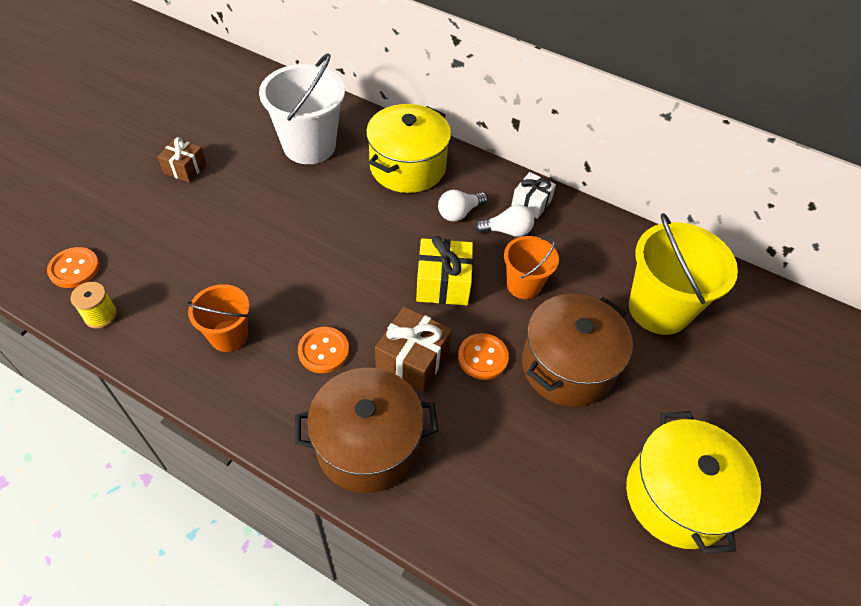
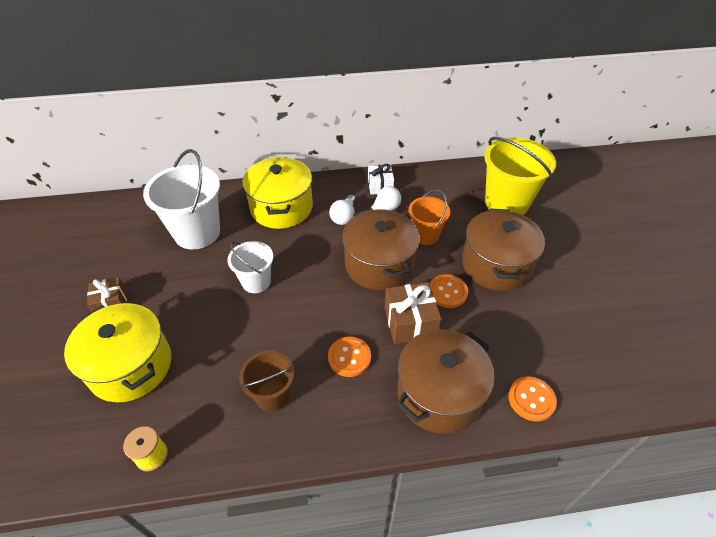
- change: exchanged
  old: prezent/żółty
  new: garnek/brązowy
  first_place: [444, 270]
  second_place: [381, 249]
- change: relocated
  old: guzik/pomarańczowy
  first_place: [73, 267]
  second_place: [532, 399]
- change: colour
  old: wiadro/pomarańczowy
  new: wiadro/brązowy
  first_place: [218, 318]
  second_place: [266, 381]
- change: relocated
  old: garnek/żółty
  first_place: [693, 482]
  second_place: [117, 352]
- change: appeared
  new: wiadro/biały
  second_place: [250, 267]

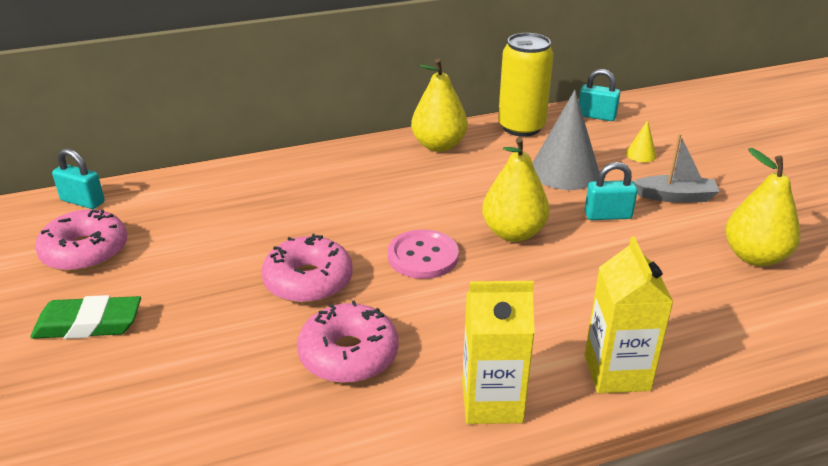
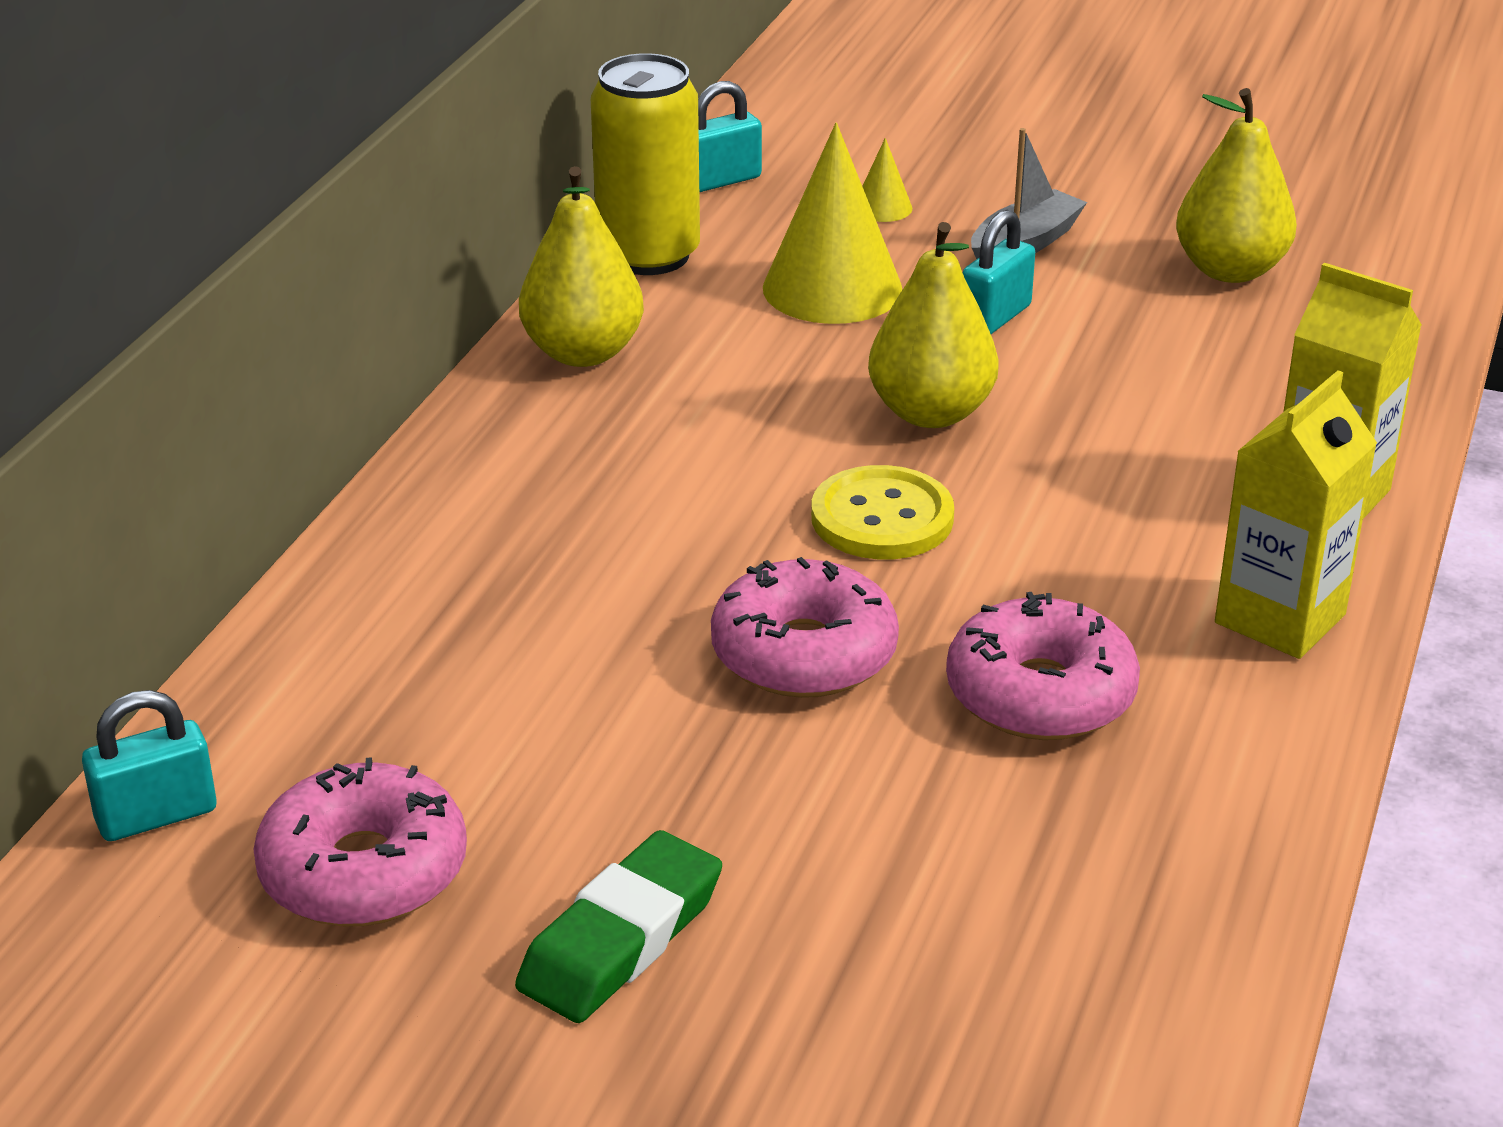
- change: colour
  old: stożek/szary
  new: stożek/żółty
  first_place: [565, 140]
  second_place: [832, 223]
- change: colour
  old: guzik/różowy
  new: guzik/żółty
  first_place: [423, 254]
  second_place: [882, 512]

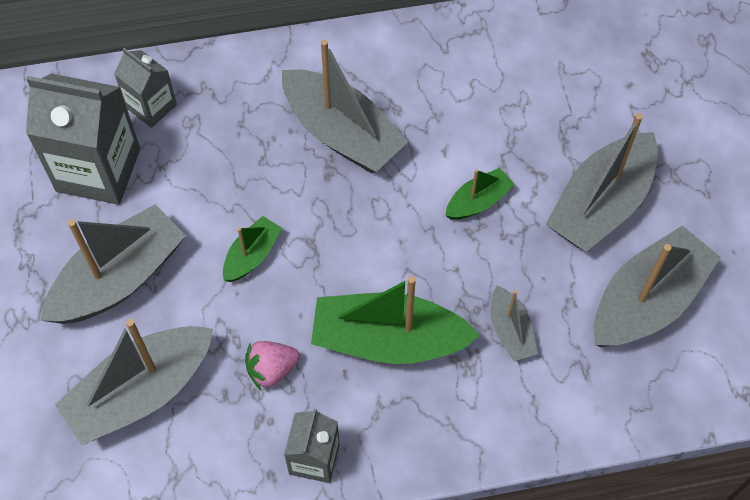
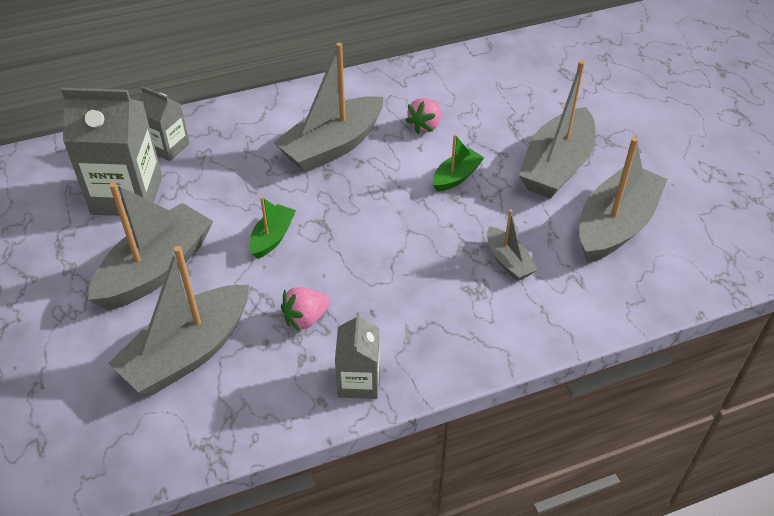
- change: spun
  old: łódka/szary
  first_place: [345, 106]
  second_place: [328, 108]
  degrees: 105
- change: missing
  old: łódka/zielony
  first_place: [395, 320]
- change: appeared
  new: truskawka/różowy
  second_place: [423, 116]

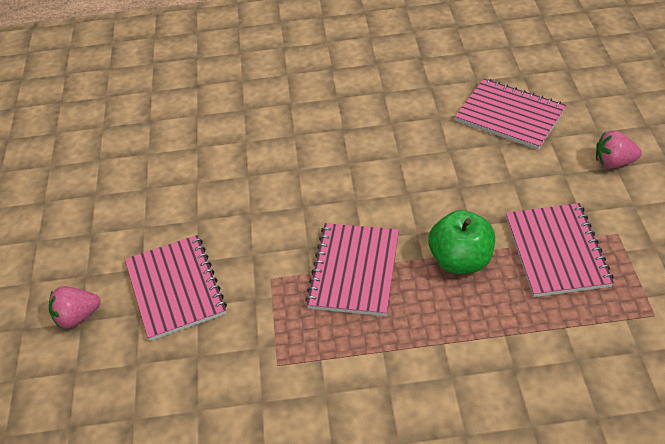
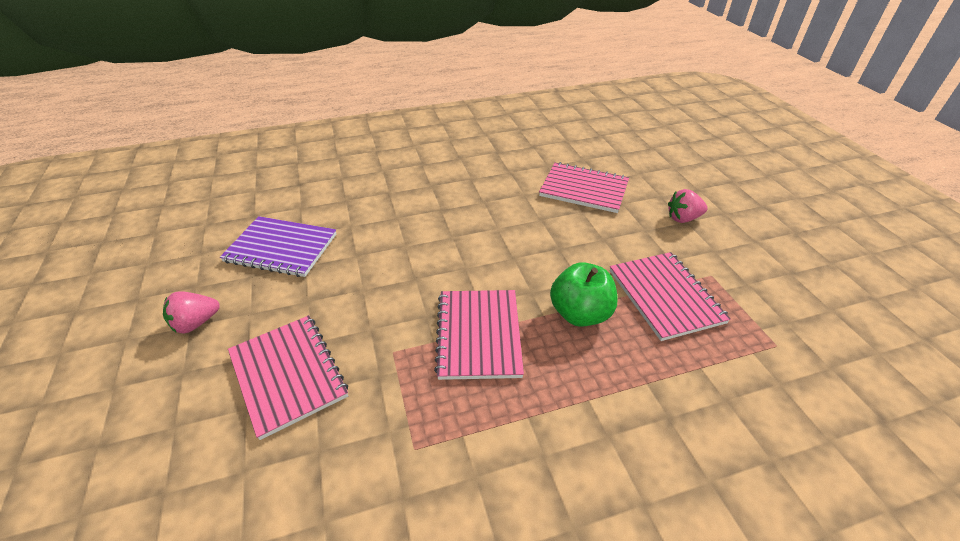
- change: relocated
  old: truskawka/różowy
  first_place: [75, 307]
  second_place: [191, 312]
- change: appeared
  new: zeszyt/fioletowy
  second_place: [278, 246]

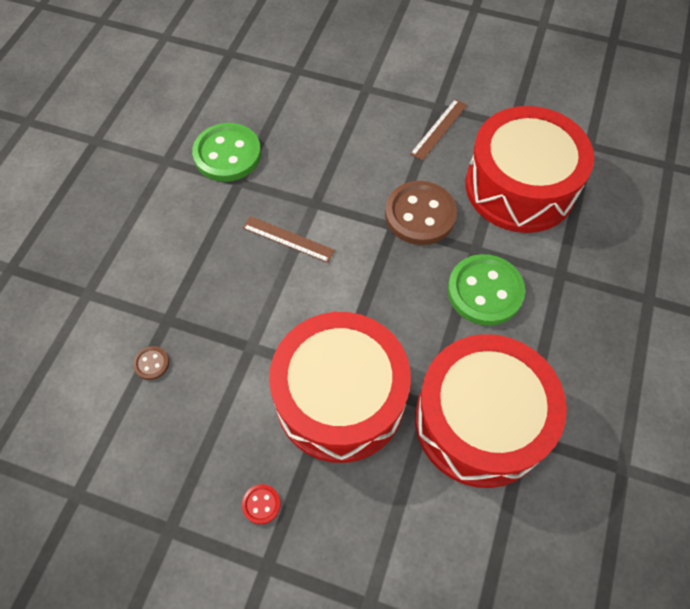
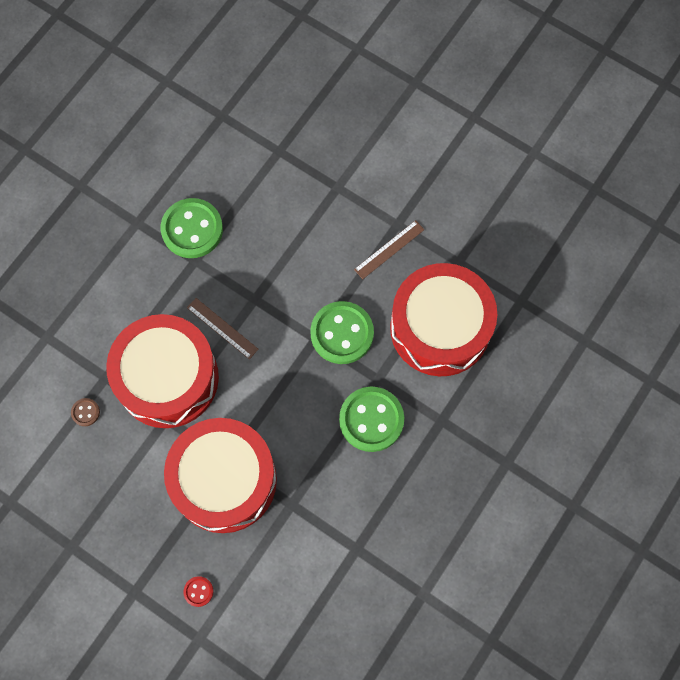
- change: colour
  old: guzik/brązowy
  new: guzik/zielony
  first_place: [421, 213]
  second_place: [342, 332]
- change: relocated
  old: bęben/czerwony
  first_place: [491, 411]
  second_place: [162, 371]
- change: relocated
  old: guzik/czerwony
  first_place: [261, 504]
  second_place: [198, 591]

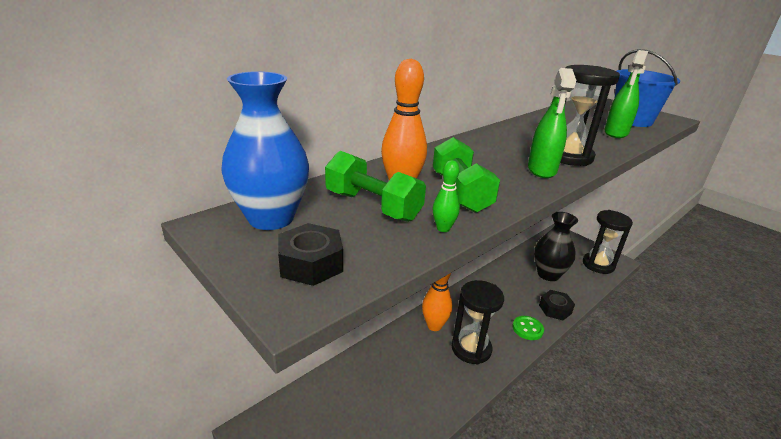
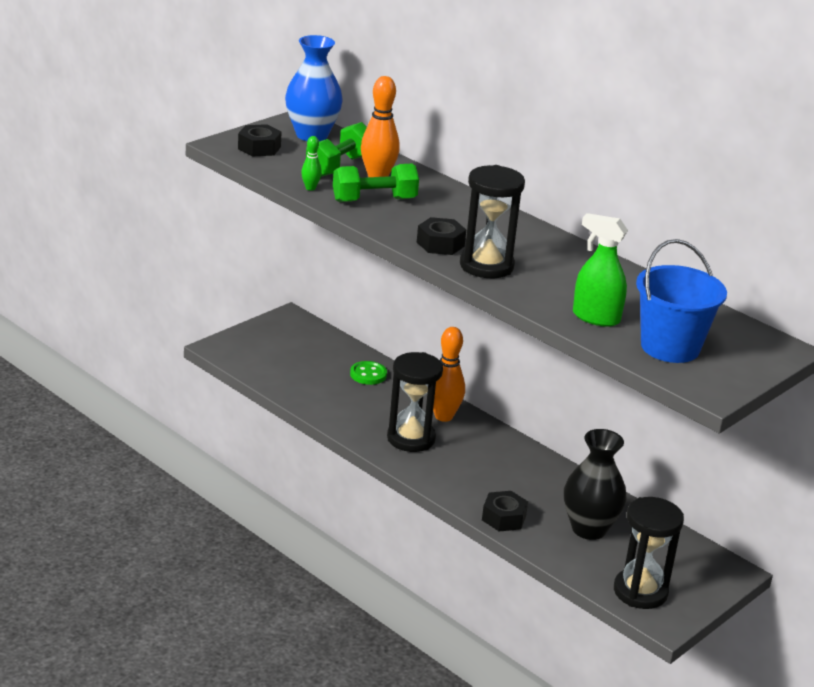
- change: exchanged
  old: spryskiwacz/zielony
  new: nakrętka/czarny
  first_place: [552, 123]
  second_place: [441, 236]
- change: relocated
  old: guzik/zielony
  first_place: [528, 328]
  second_place: [368, 373]

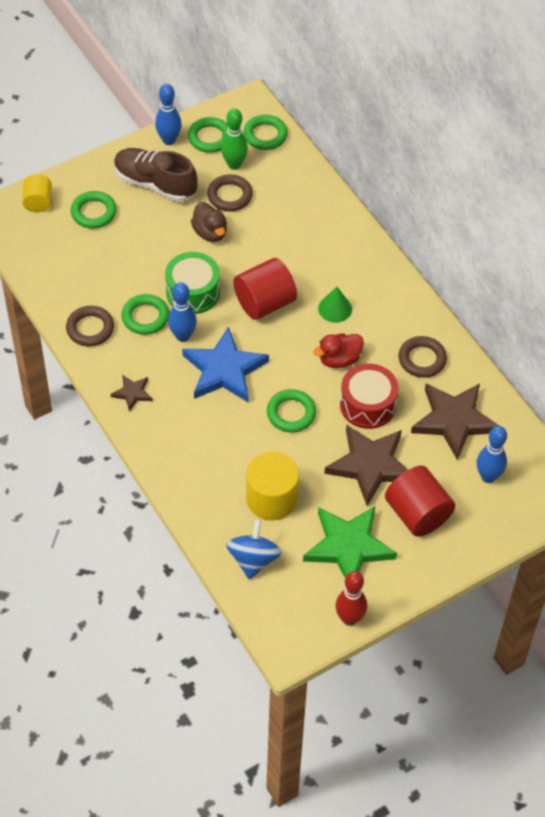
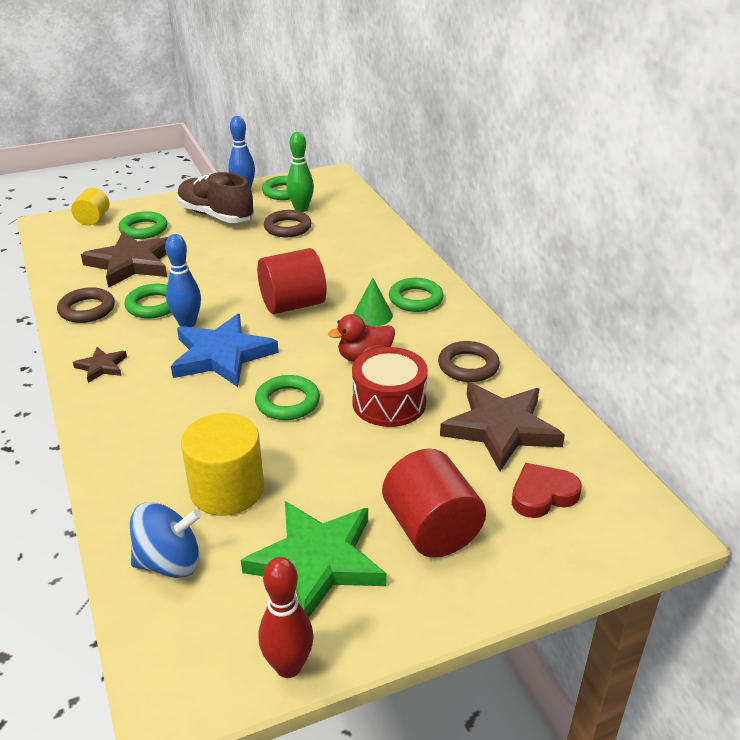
- change: relocated
  old: pierścień/zielony
  first_place: [265, 132]
  second_place: [416, 295]
- change: missing
  old: kaczka/brązowy
  first_place: [209, 222]
- change: missing
  old: bęben/zielony
  first_place: [192, 283]
- change: relocated
  old: gwiazda/brązowy
  first_place: [366, 465]
  second_place: [124, 260]
- change: exchanged
  old: kręgiel/niebieski
  new: serce/czerwony
  first_place: [492, 454]
  second_place: [547, 490]
- change: spun
  old: bączek/niebieski
  first_place: [254, 549]
  second_place: [165, 540]
  degrees: 60

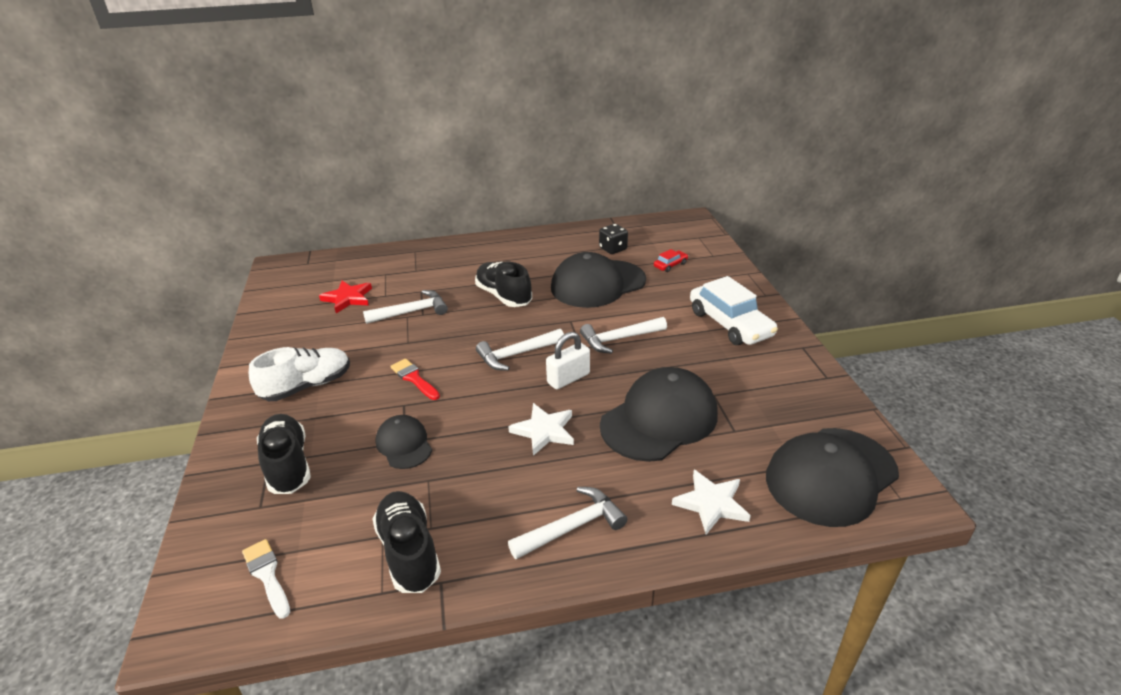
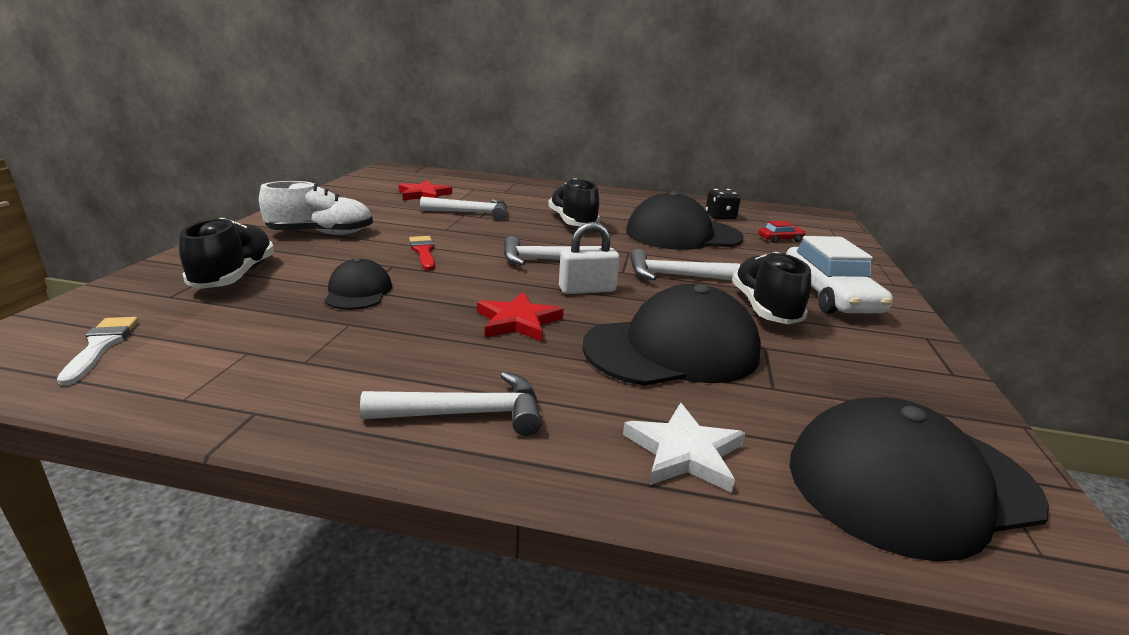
- change: colour
  old: gwiazda/biały
  new: gwiazda/czerwony
  first_place: [541, 429]
  second_place: [520, 317]
- change: relocated
  old: but/czarny
  first_place: [407, 542]
  second_place: [771, 288]

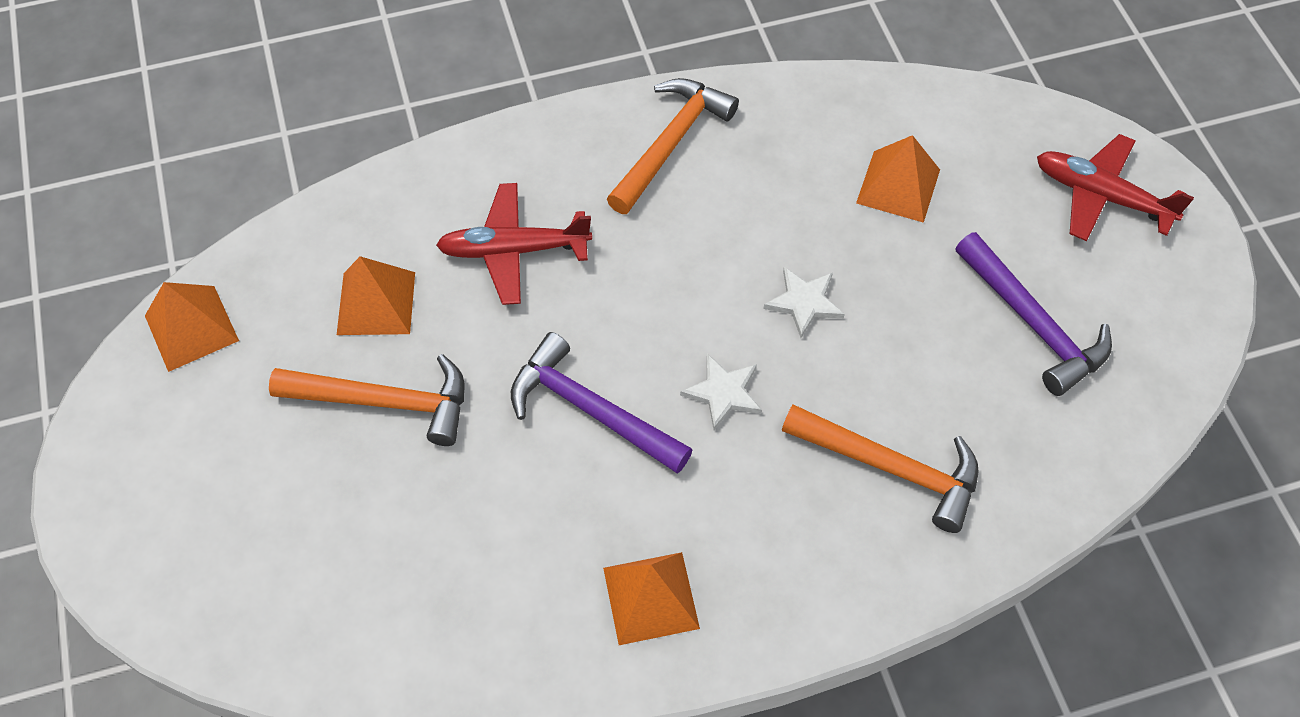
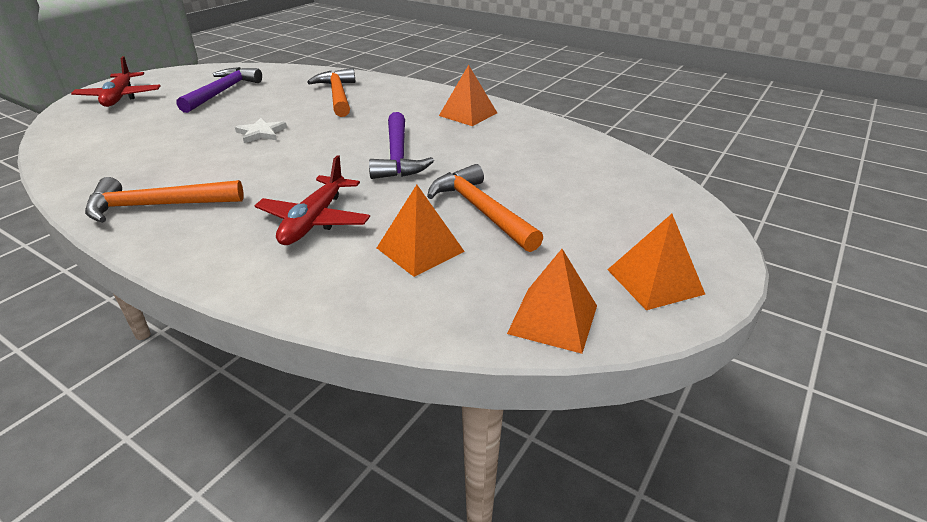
- change: relocated
  old: piramida/pomarańczowy
  first_place: [898, 179]
  second_place: [656, 262]
- change: spun
  old: samolot/czerwony
  first_place: [514, 244]
  second_place: [312, 200]
  degrees: 60
- change: missing
  old: gwiazda/biały
  first_place: [721, 392]

